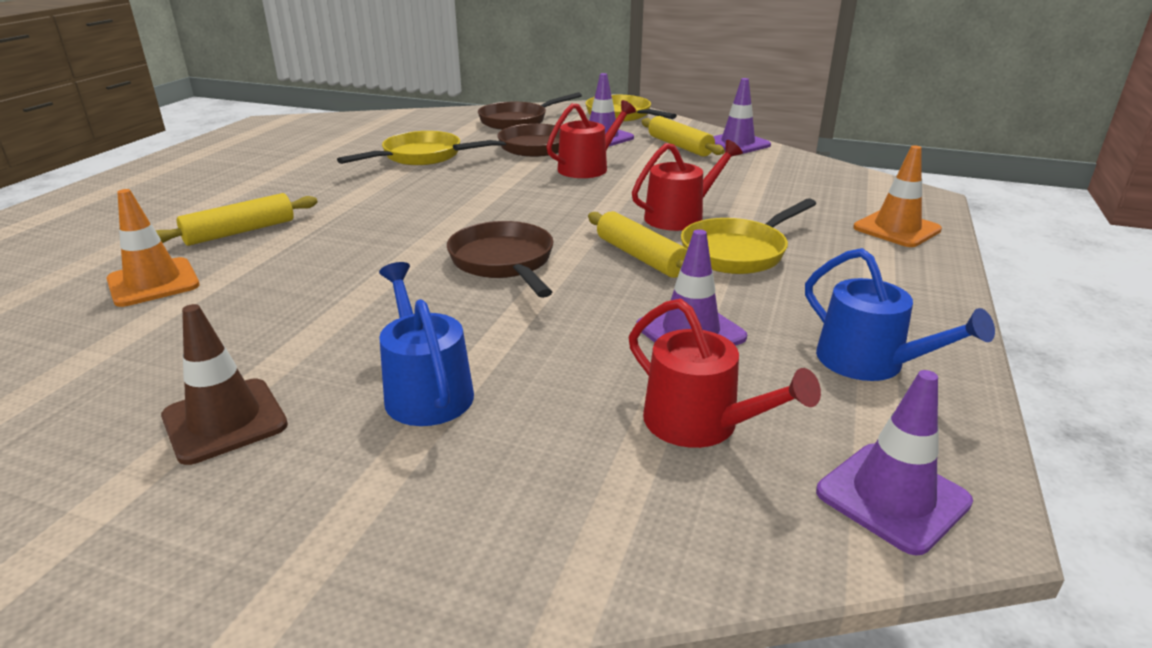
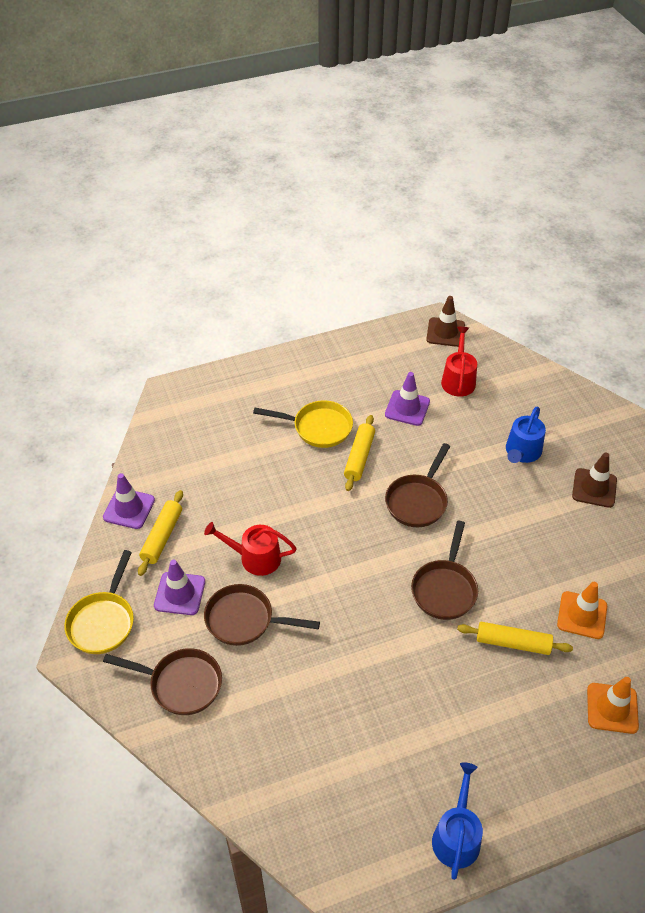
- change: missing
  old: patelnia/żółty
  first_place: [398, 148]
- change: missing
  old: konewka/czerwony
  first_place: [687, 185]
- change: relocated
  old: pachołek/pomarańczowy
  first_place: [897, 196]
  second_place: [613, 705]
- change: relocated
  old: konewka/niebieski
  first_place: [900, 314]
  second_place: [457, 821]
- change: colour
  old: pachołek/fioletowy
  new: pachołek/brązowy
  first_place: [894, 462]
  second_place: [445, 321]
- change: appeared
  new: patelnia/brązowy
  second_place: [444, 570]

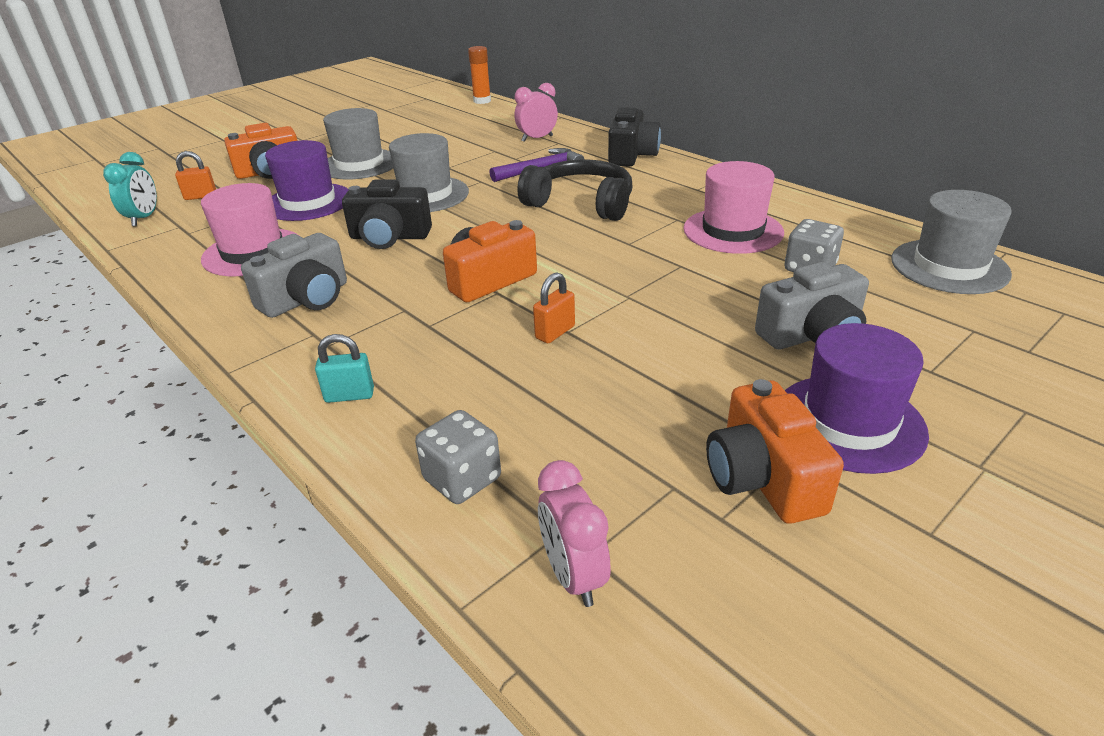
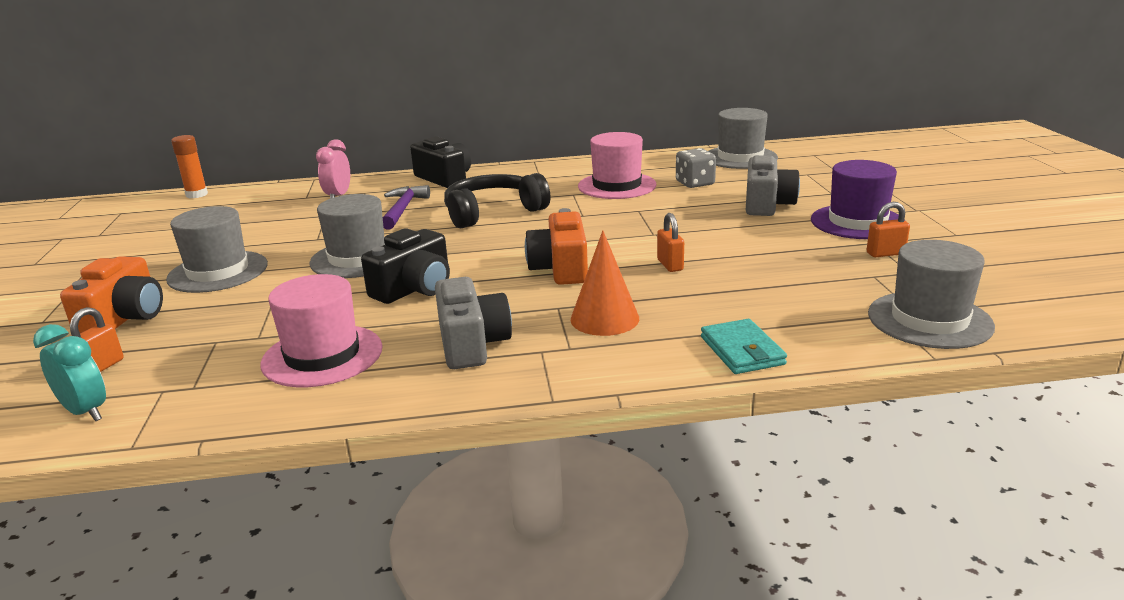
- change: missing
  old: kapelusz/fioletowy
  first_place: [306, 180]
- change: missing
  old: kłódka/turkusowy
  first_place: [344, 368]
- change: exchanged
  old: aparat fotograficzny/pomarańczowy
  new: kłódka/pomarańczowy
  first_place: [775, 451]
  second_place: [888, 229]
- change: missing
  old: kostka do gry/szary
  first_place: [458, 457]
- change: exchanged
  old: budzik/różowy
  new: kapelusz/szary
  first_place: [574, 533]
  second_place: [931, 294]
- change: appeared
  new: stożek/pomarańczowy
  second_place: [605, 283]
- change: appeared
  new: portfel/turkusowy
  second_place: [744, 346]

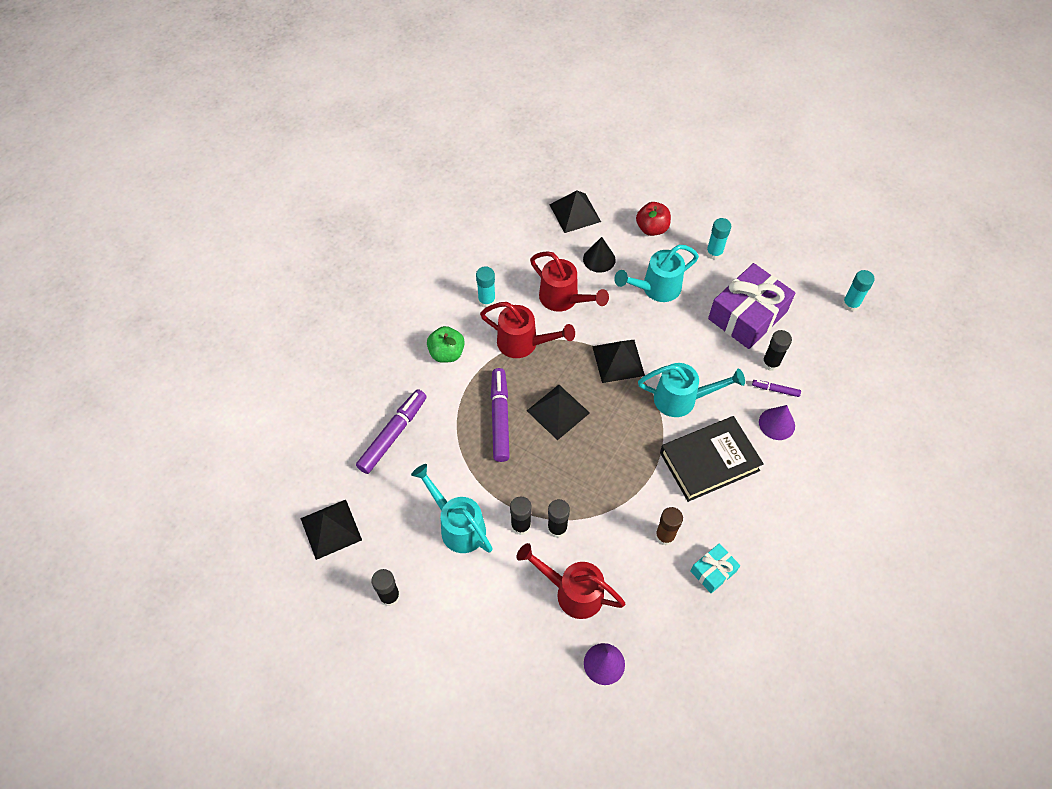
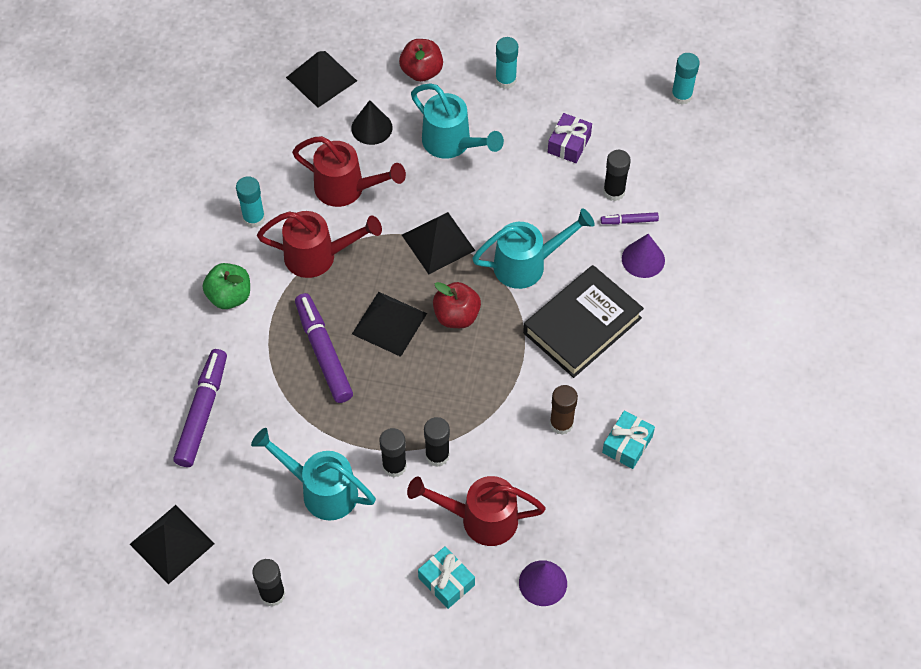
- change: spun
  old: konewka/turkusowy
  first_place: [656, 273]
  second_place: [457, 121]
  degrees: -90
- change: size
  old: prezent/fioletowy
  first_place: [751, 306]
  second_place: [570, 138]
  factor: 0.49
- change: appeared
  new: jabłko/czerwony
  second_place: [457, 305]
- change: appeared
  new: prezent/turkusowy
  second_place: [446, 578]

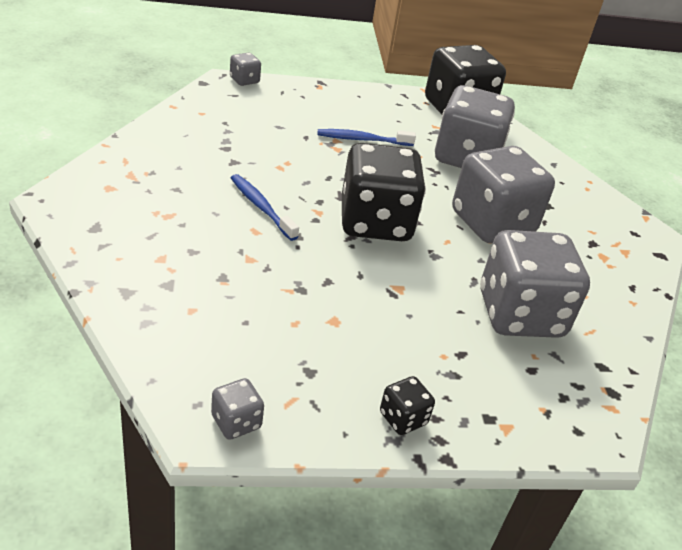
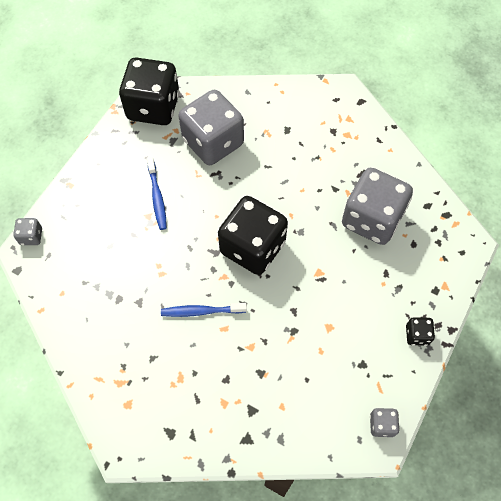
- change: spun
  old: szczoteczka do zębów/niebieski
  first_place: [366, 137]
  second_place: [157, 193]
  degrees: -45
- change: missing
  old: kostka do gry/szary
  first_place: [503, 194]

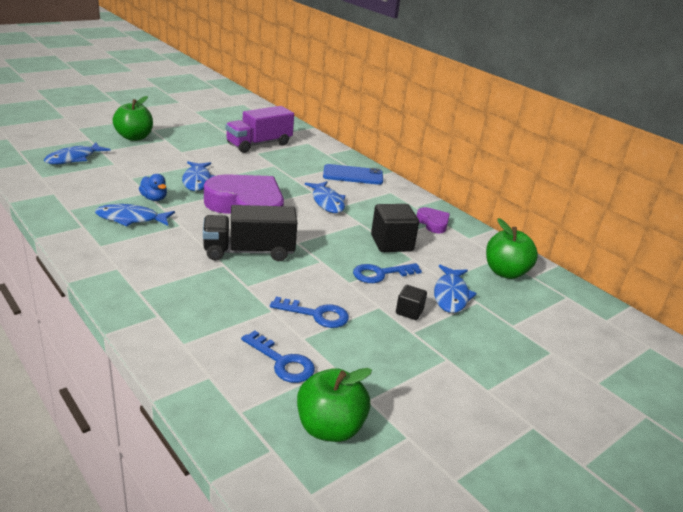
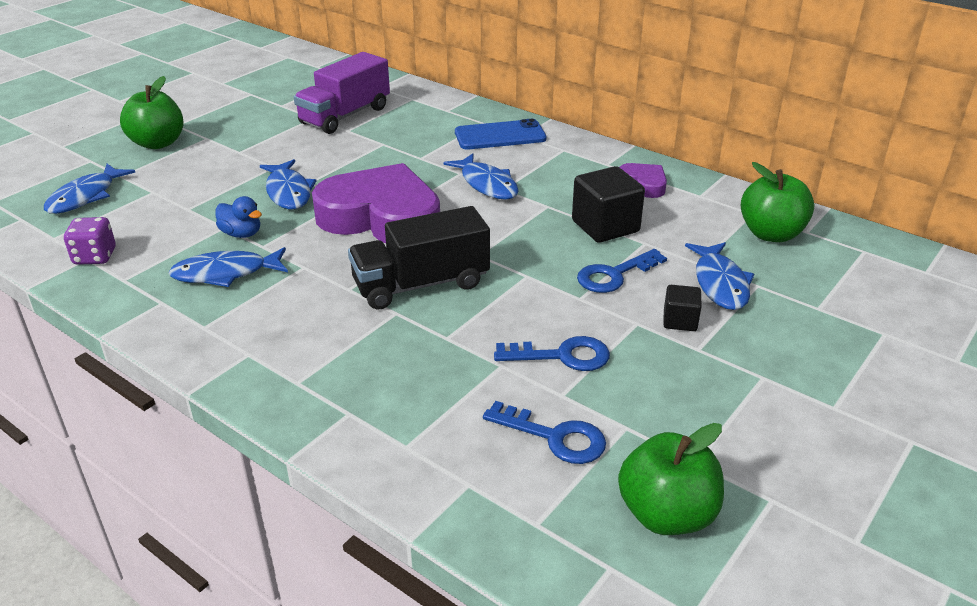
- change: appeared
  new: kostka do gry/fioletowy
  second_place: [90, 241]

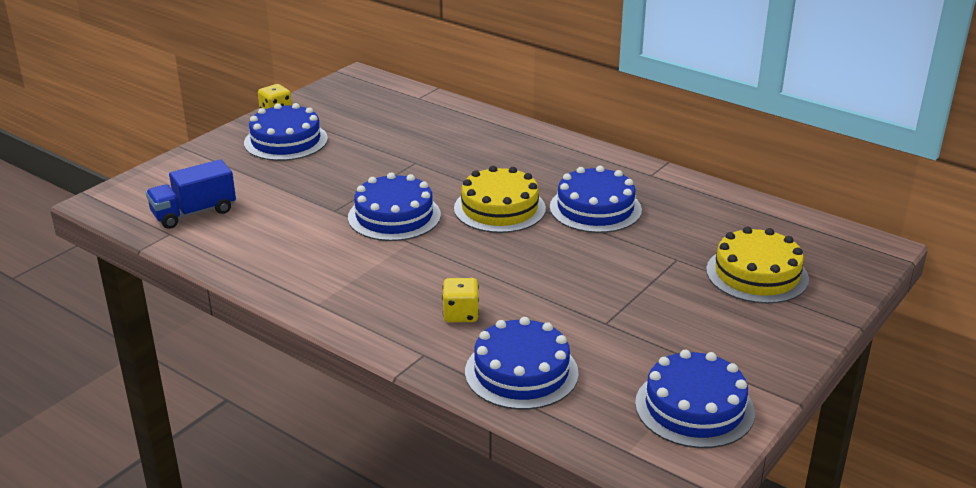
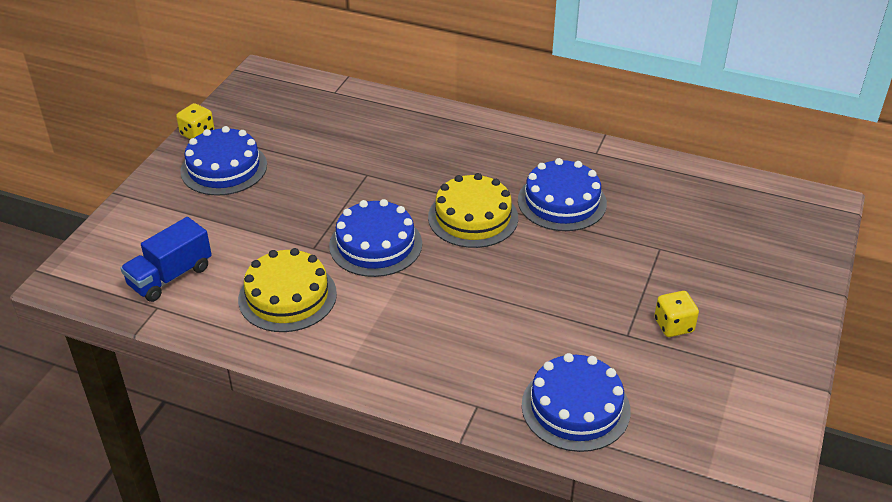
- change: relocated
  old: tort/żółty
  first_place: [757, 265]
  second_place: [287, 290]
- change: relocated
  old: kostka do gry/żółty
  first_place: [460, 300]
  second_place: [676, 314]
- change: missing
  old: tort/niebieski
  first_place: [695, 399]

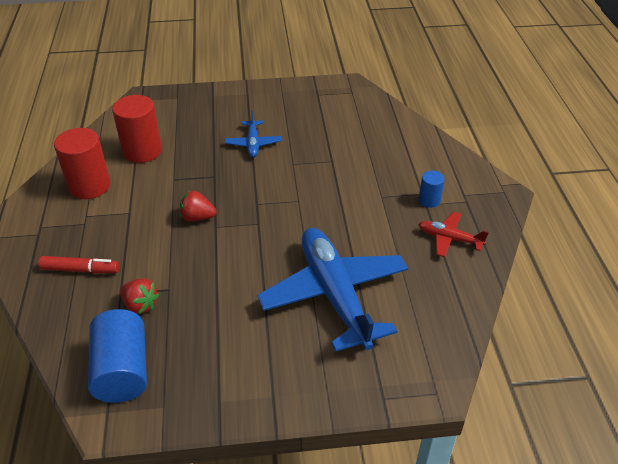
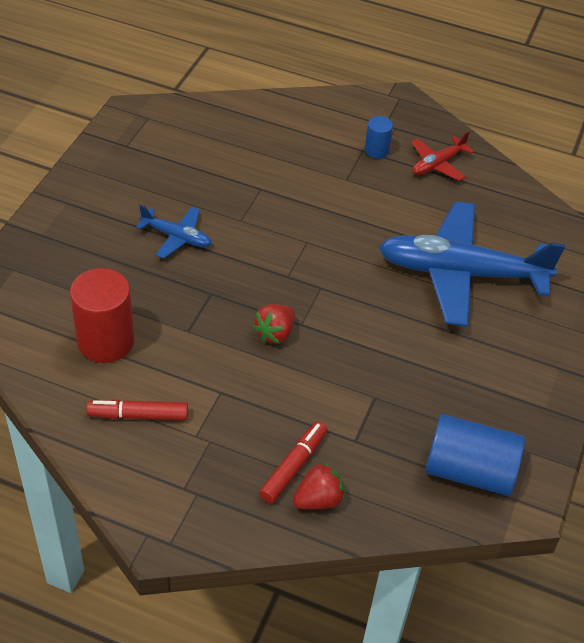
- change: exchanged
  old: walec/czerwony
  new: flamaster/czerwony
  first_place: [82, 163]
  second_place: [137, 409]
- change: relocated
  old: truskawka/czerwony
  first_place: [139, 296]
  second_place: [319, 485]

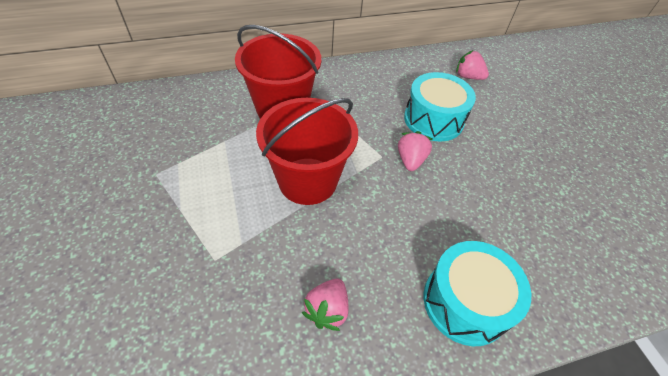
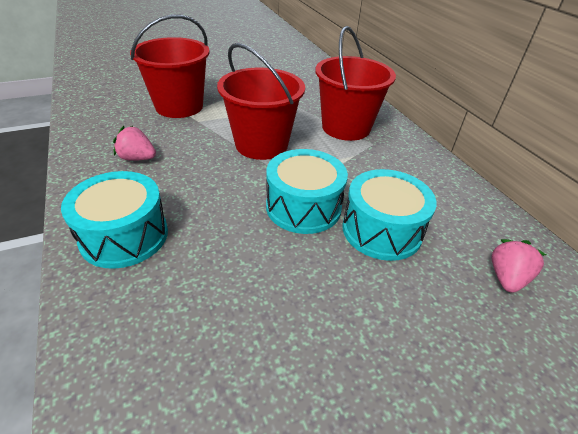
- change: exchanged
  old: truskawka/różowy
  new: bęben/turkusowy
  first_place: [415, 151]
  second_place: [307, 191]
- change: appeared
  new: wiadro/czerwony
  second_place: [170, 66]

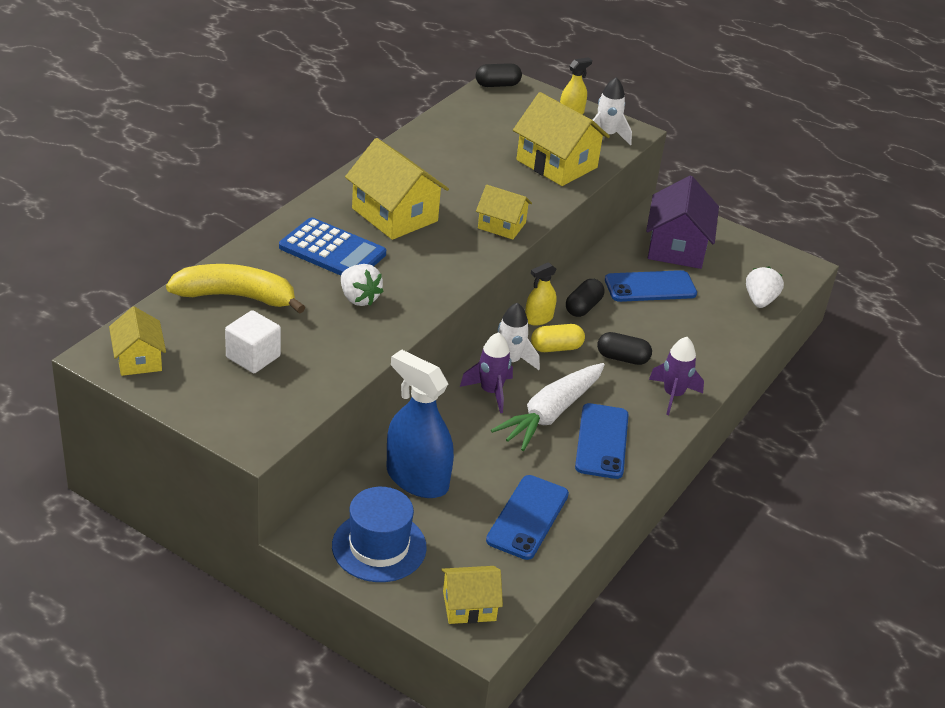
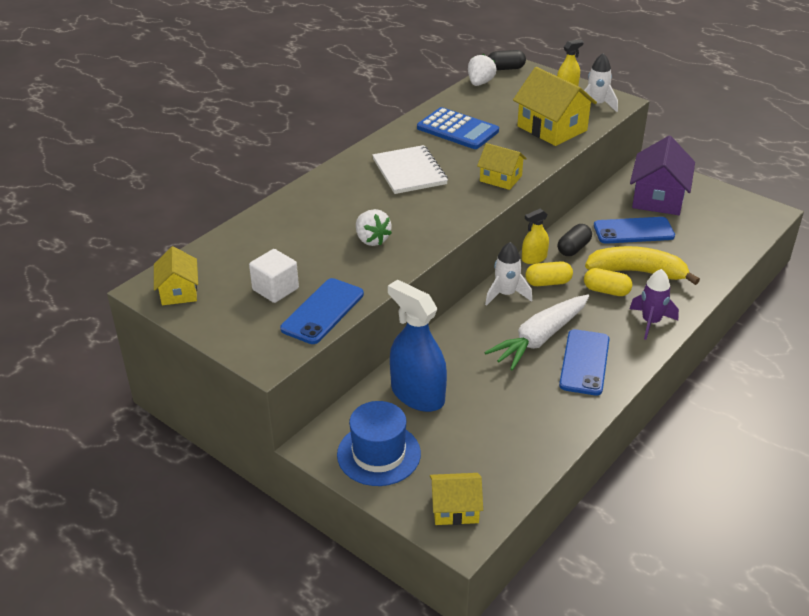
- change: exchanged
  old: domek/żółty
  new: zeszyt/biały
  first_place: [397, 189]
  second_place: [410, 169]
- change: relocated
  old: kalkulator/niebieski
  first_place: [332, 246]
  second_place: [458, 128]
- change: relocated
  old: banan/żółty
  first_place: [236, 289]
  second_place: [642, 265]
- change: relocated
  old: truskawka/biały
  first_place: [765, 287]
  second_place: [482, 70]
- change: missing
  old: rakieta/fioletowy
  first_place: [486, 372]
- change: colour
  old: kapsułka/czarny
  new: kapsułka/żółty
  first_place: [624, 348]
  second_place: [608, 282]
- change: relocated
  old: telefon/niebieski
  first_place: [527, 517]
  second_place: [322, 311]

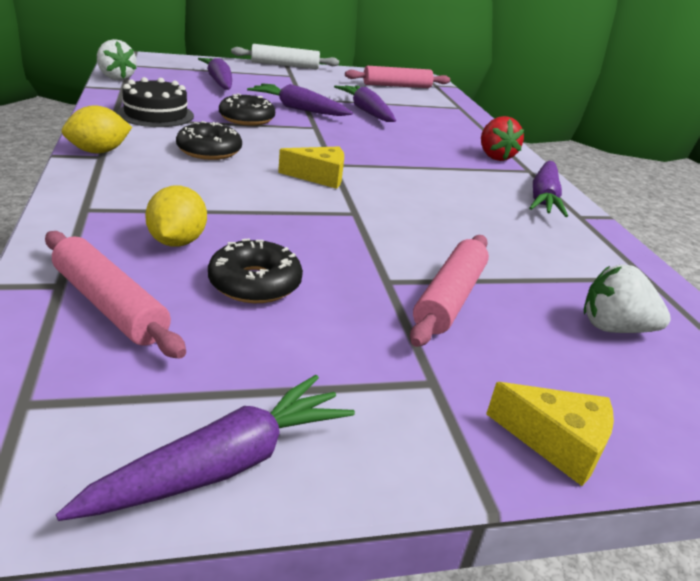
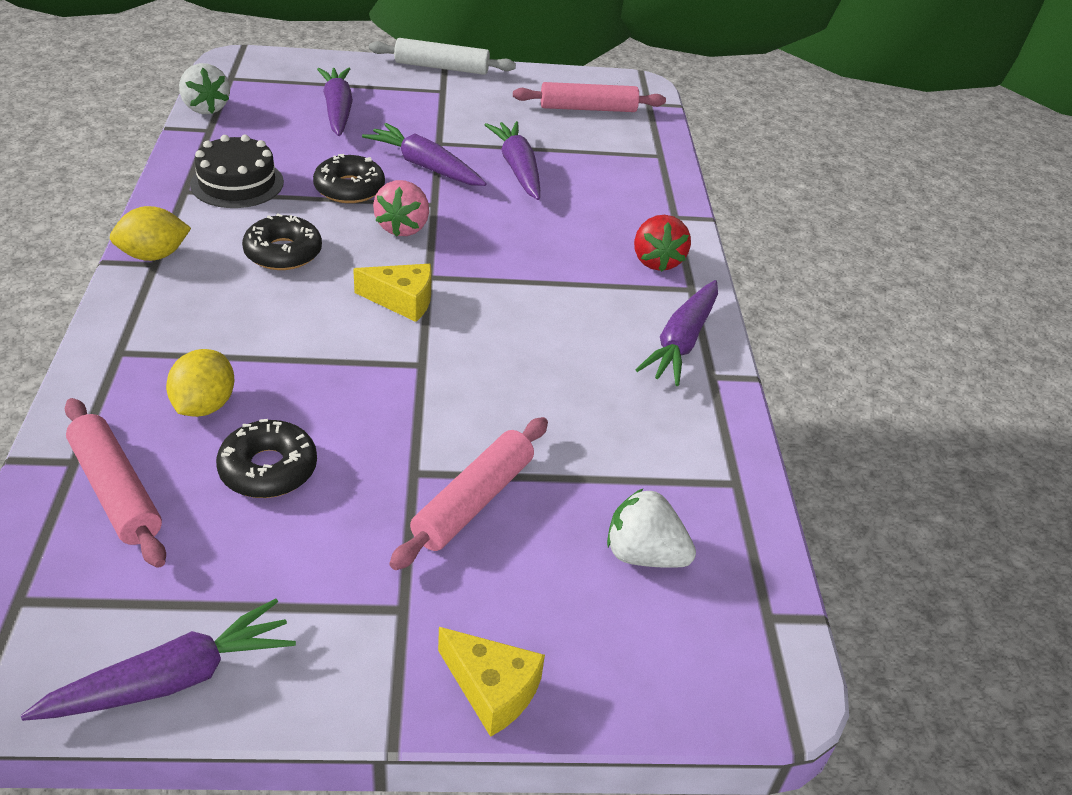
- change: appeared
  new: truskawka/różowy
  second_place: [401, 208]

